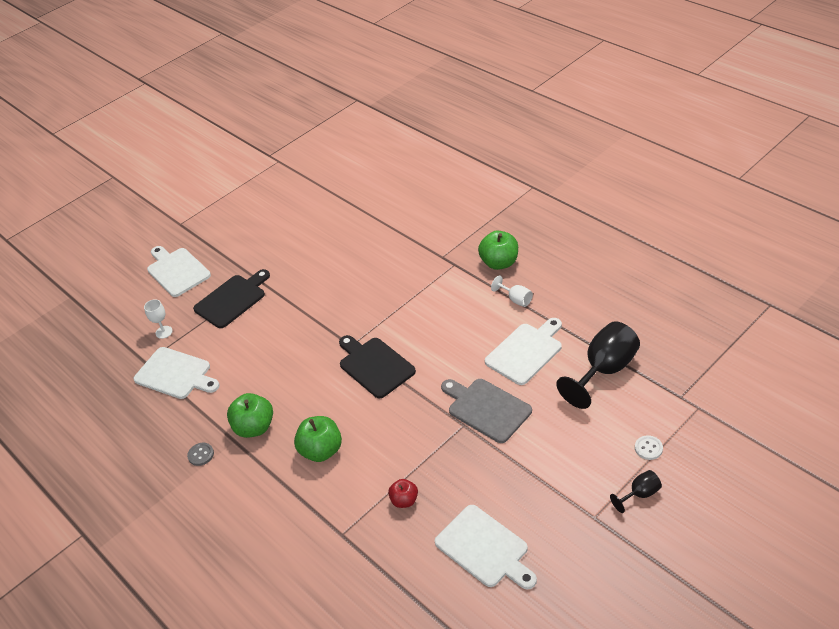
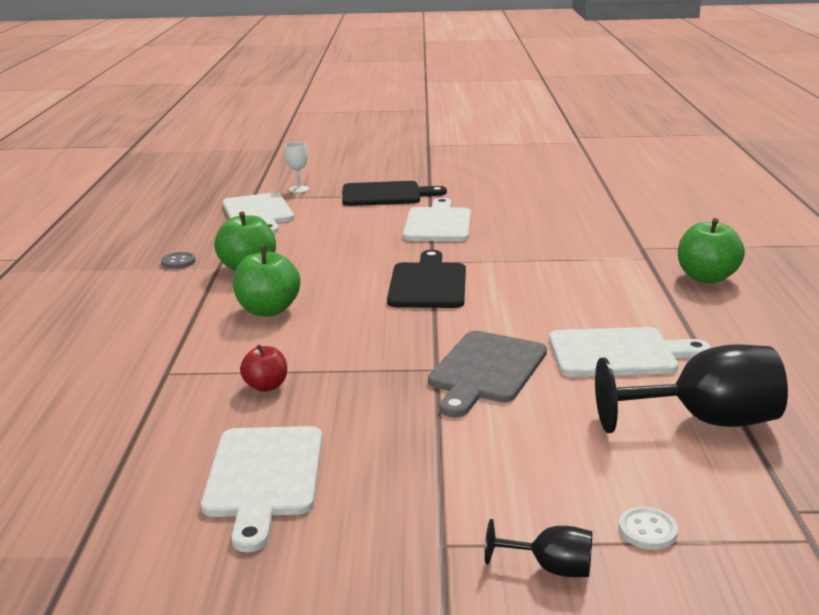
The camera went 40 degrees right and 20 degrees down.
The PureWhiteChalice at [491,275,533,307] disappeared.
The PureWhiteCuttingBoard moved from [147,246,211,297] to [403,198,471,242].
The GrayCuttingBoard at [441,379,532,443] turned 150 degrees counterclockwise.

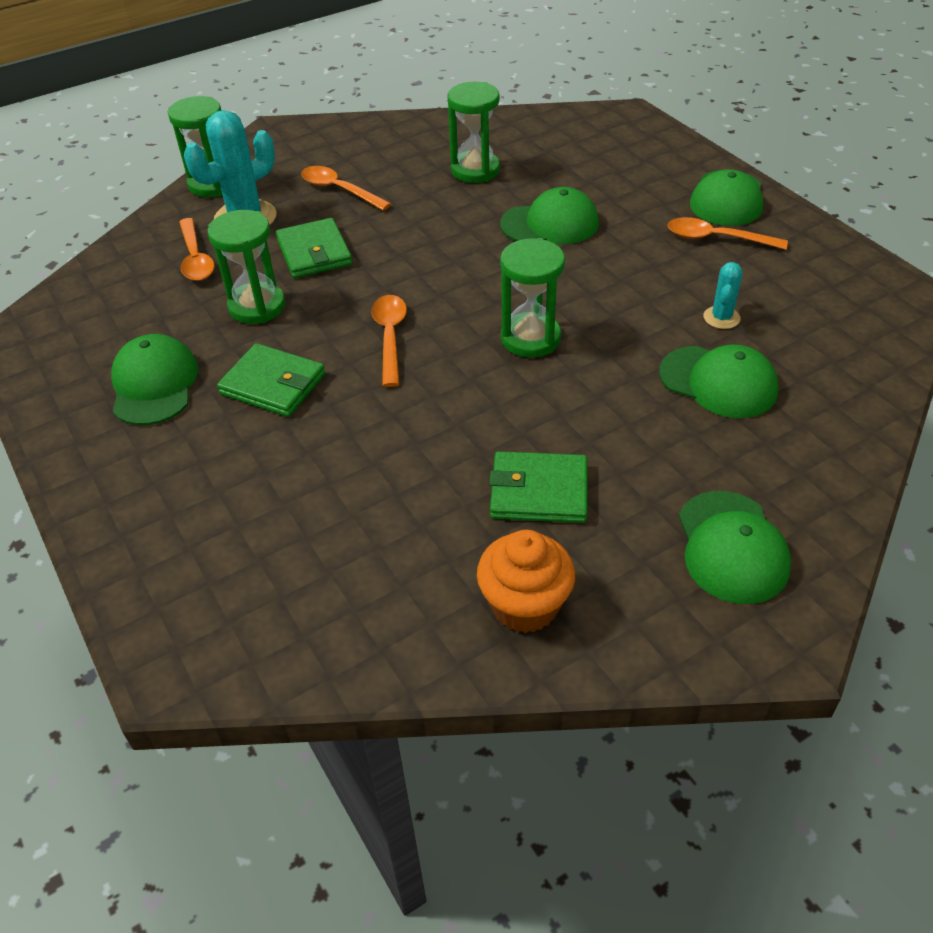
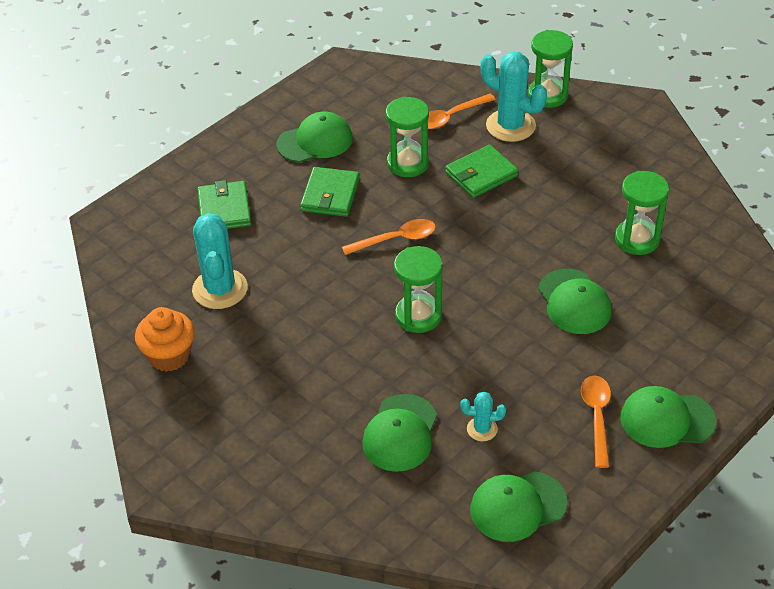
The camera went 75 degrees right and 0 degrees up.
The BrightOrangeTablespoon at [301,166,391,211] disappeared.
The TealCactus at [192,213,248,309] appeared.
The LeafGreenBillfold moved from [489,451,587,523] to [197,180,251,229].
The LeafGreenBaseballCap moved from [679,491,791,604] to [470,471,567,542].

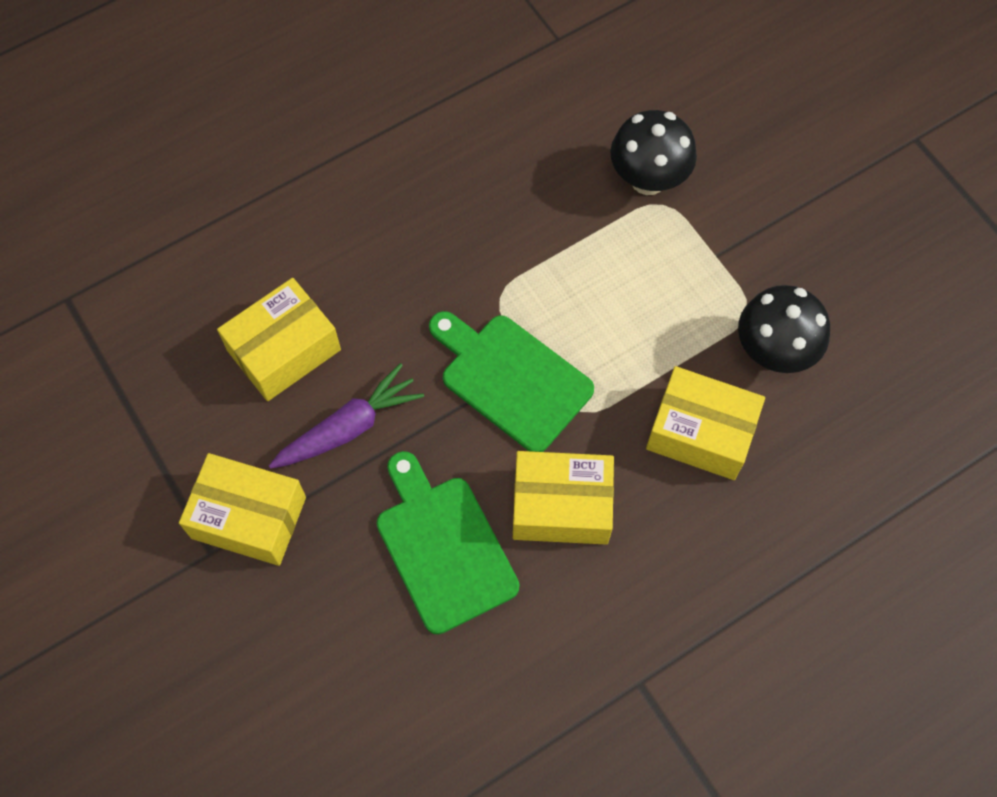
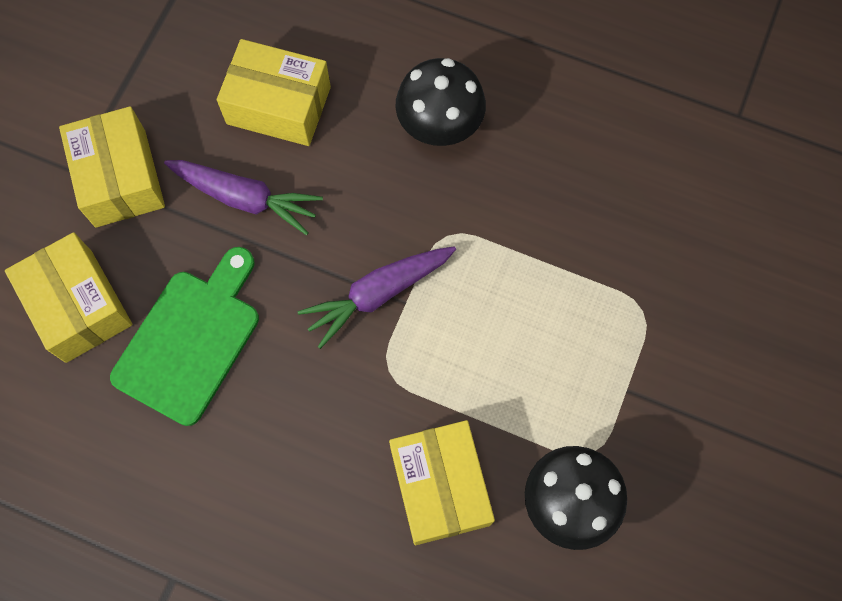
The camera went 55 degrees right and 5 degrees up.
The YellowPackage moved from [513,451,614,545] to [5,232,133,363].
The EbonyFungus moved from [610,110,697,195] to [395,58,486,146].
The LeafGreenCuttingBoard at [429,311,594,452] was replaced by the PurpleRootVegetable at [298,246,456,349].

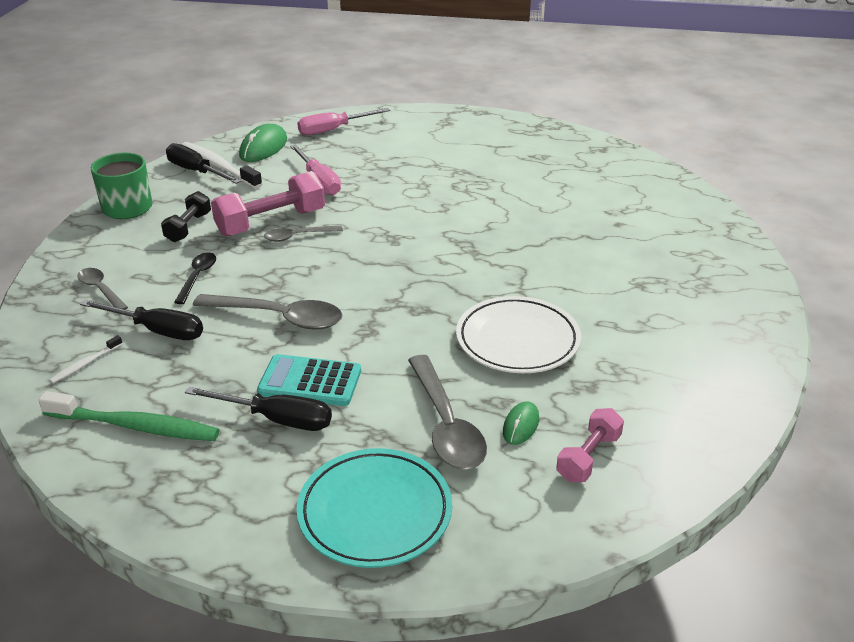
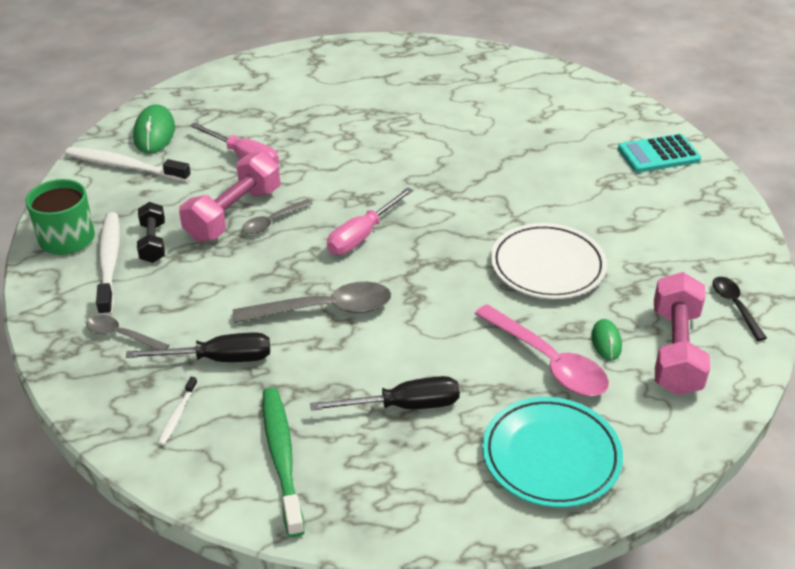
The camera went 25 degrees left and 5 degrees up.
The EbonyHandScrewdriver at [166,143,241,184] disappeared.
The PureWhiteToothBrush at [96,212,120,316] appeared.
The EbonyTablespoon moved from [174,252,216,304] to [713,277,767,341].
The TealAddingMachine moved from [257,354,361,406] to [618,134,701,173].
The PinkHandScrewdriver moved from [297,108,390,135] to [327,187,413,255].
The GrayTablespoon at [408,355,487,469] became the PinkTablespoon at [475,304,609,396].
The LeafGreenToothBrush at [38,391,220,441] turned 90 degrees counterclockwise.
The PinkDumbbell at [556,408,624,482] changed to 1.70 times the size.

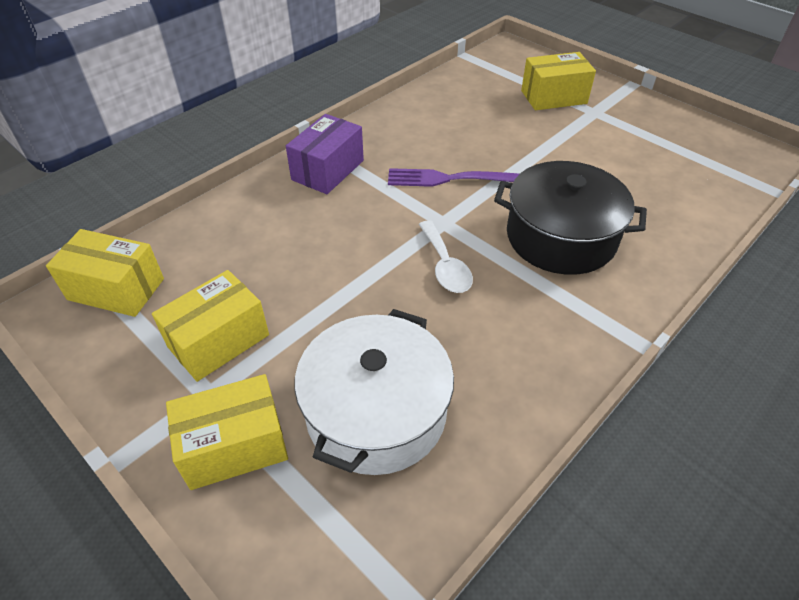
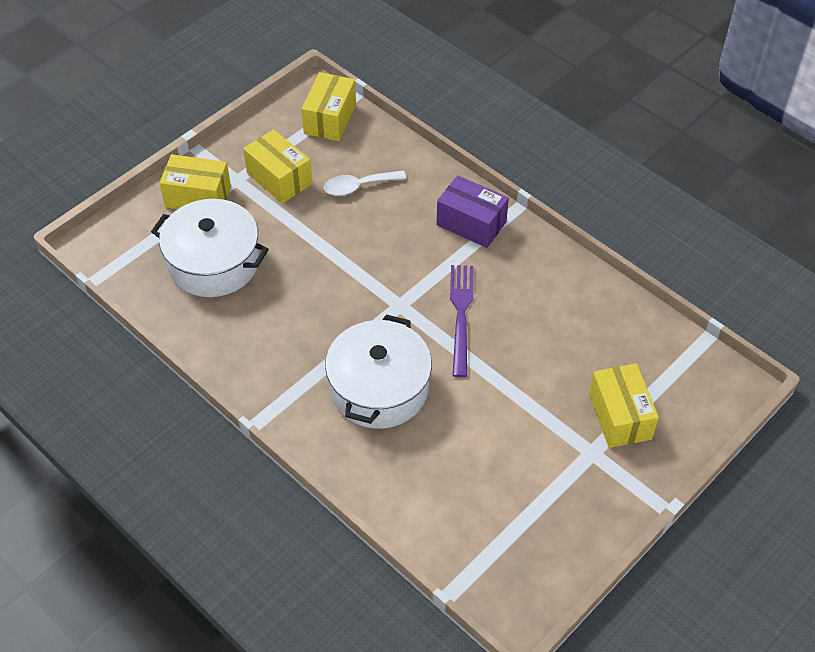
The camera went 90 degrees right and 5 degrees up.
The PureWhiteTablespoon moved from [419,220,473,293] to [324,170,406,196].
The EbonyStockpot at [494,161,647,275] became the PureWhiteStockpot at [325,314,432,429].
The YellowPackage at [166,374,288,490] turned 60 degrees counterclockwise.

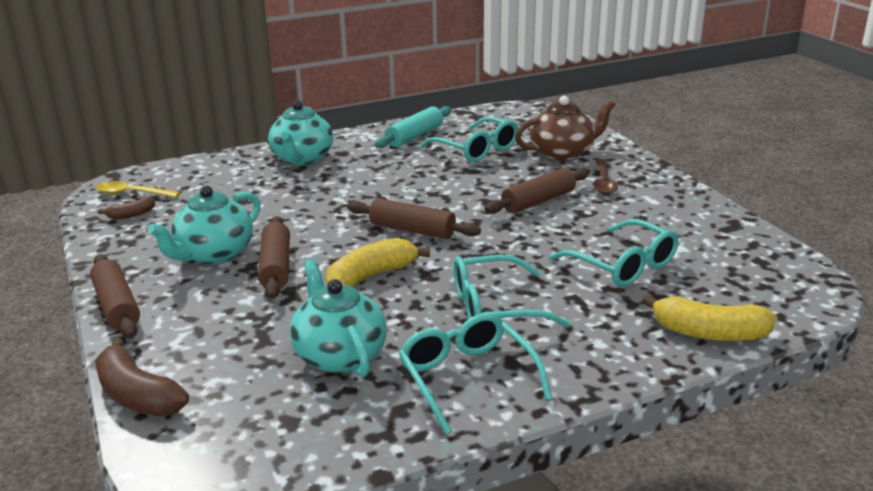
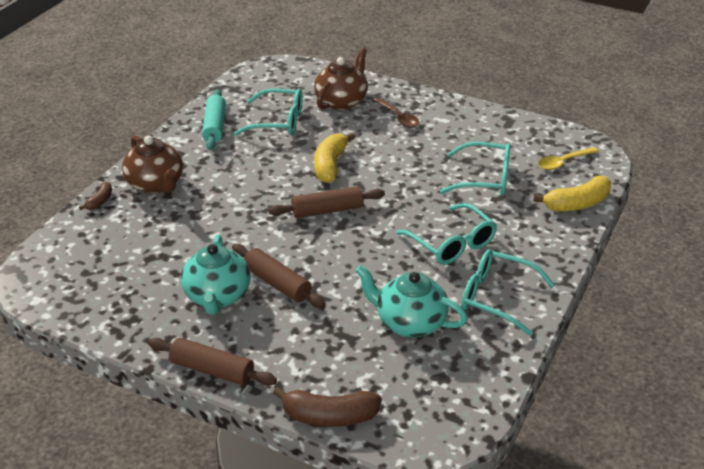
The camera went 40 degrees left and 10 degrees up.
The DarkBrownDoughRoller at [485,168,590,214] disappeared.
The YellowTablespoon moved from [96,181,180,198] to [538,147,599,170].
The DarkBrownBanana moved from [98,197,155,220] to [79,182,112,210].
The YellowBanana moved from [326,238,430,287] to [314,133,355,183].
The TealTeaPot at [268,100,333,166] became the DarkBrownTeaPot at [122,135,183,193].
The TealGlasses at [454,255,570,327] turned 75 degrees counterclockwise.

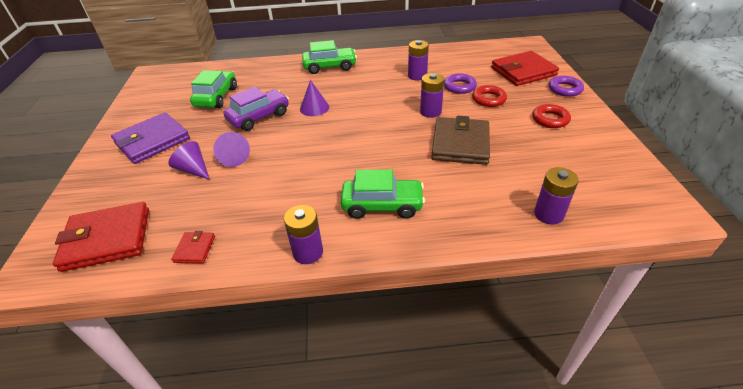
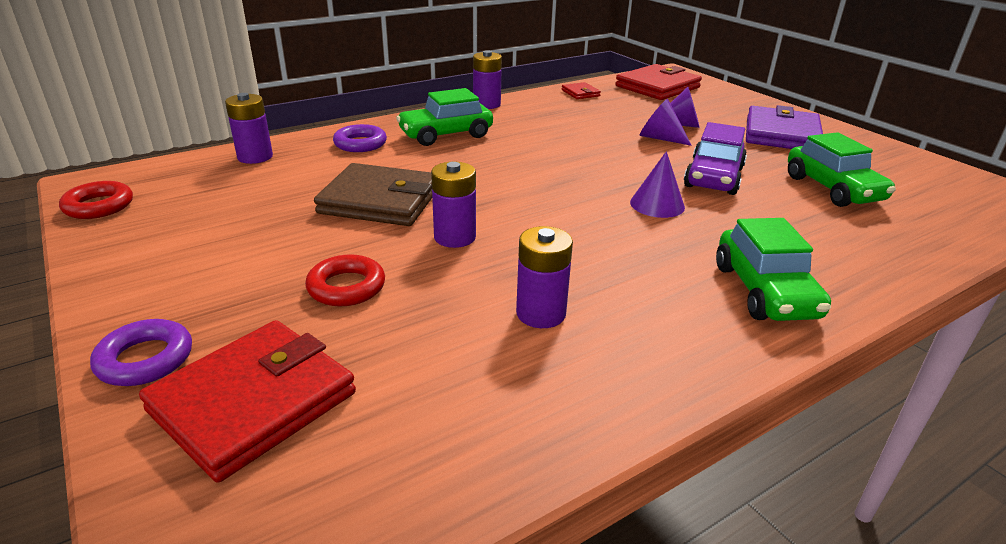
The camera went 150 degrees right and 10 degrees down.
The PurpleHoop moved from [444,73,477,94] to [333,124,387,152].
The ScarletHoop moved from [532,104,571,128] to [59,181,133,219].
The LeafGreenToyCar at [302,40,357,74] turned 60 degrees counterclockwise.
The DarkBrownBillfold at [431,116,490,165] turned 60 degrees counterclockwise.

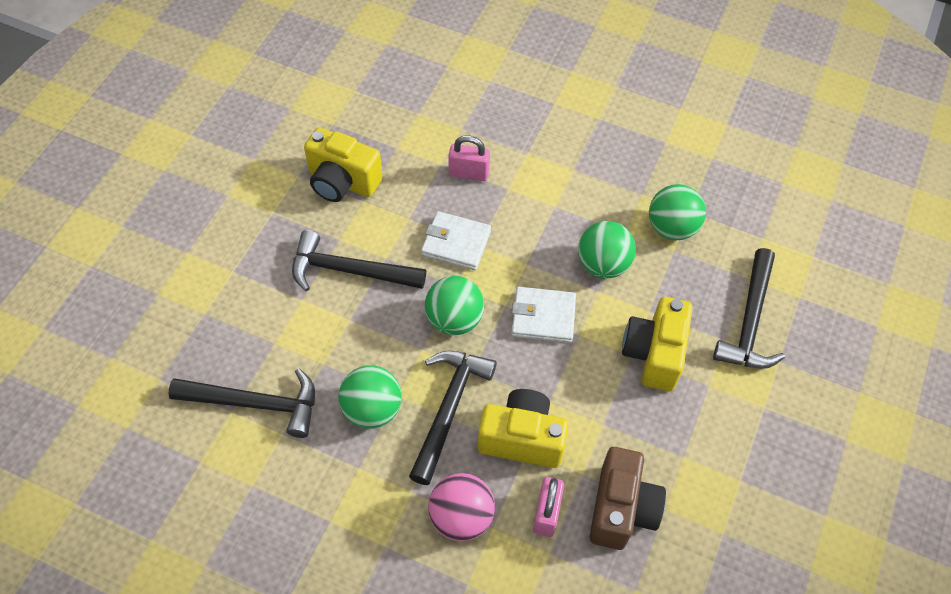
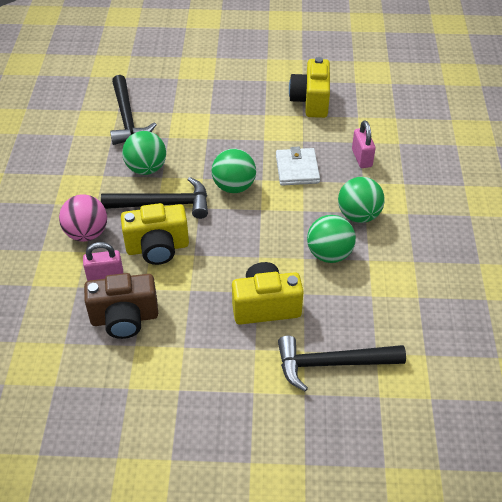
The camera went 70 degrees right and 10 degrees down.
The EbonyCarpenter'sHammer at [292,230,426,291] disappeared.
The PureWhiteBillfold at [511,287,576,343] disappeared.
The LeafGreenBall moved from [649,184,706,240] to [338,177,385,223].
The YellowCompactCamera at [478,389,568,468] turned 90 degrees clockwise.

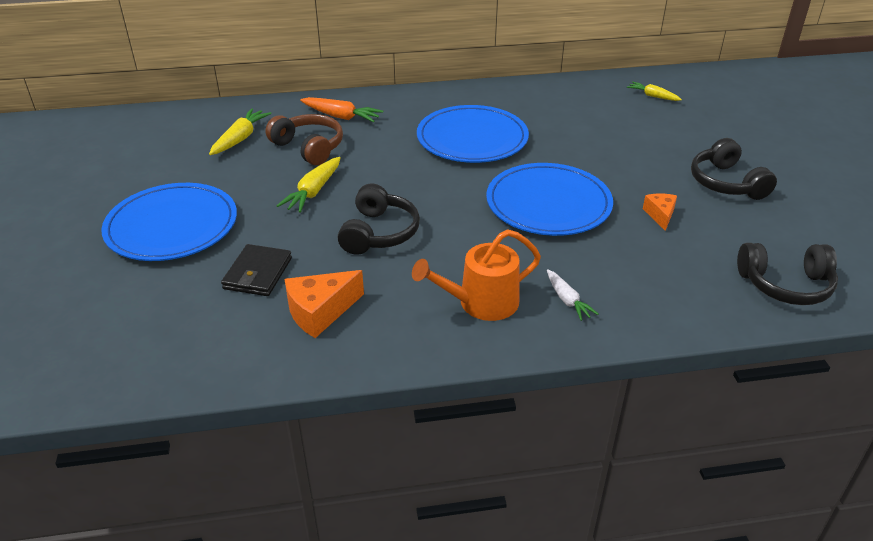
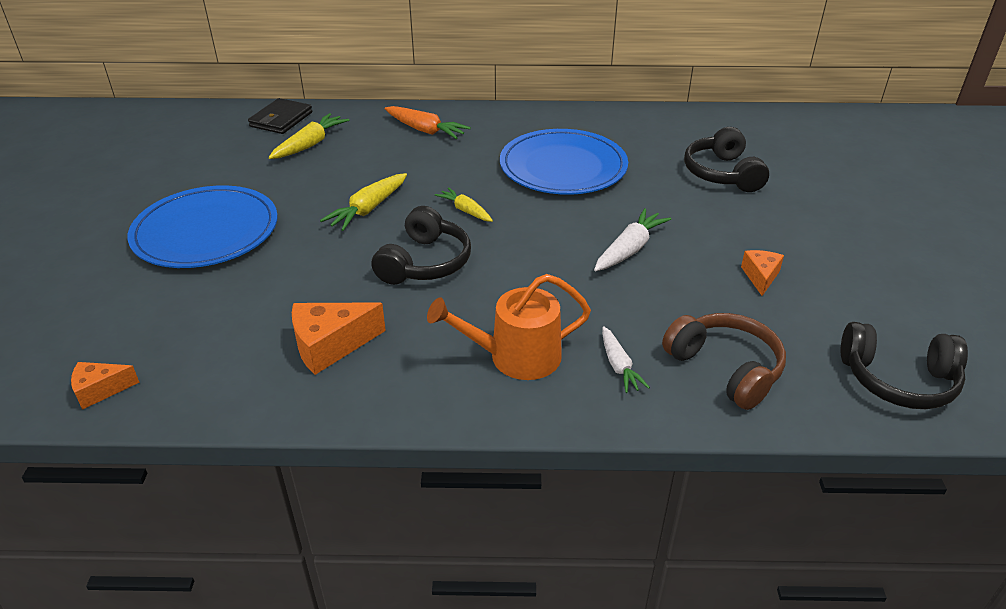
The camera went 10 degrees right and 0 degrees up.
The BrightOrangeCheeseWedge at [71,362,140,410] appeared.
The EbonyBillfold moved from [221,244,292,296] to [248,98,312,134].
The DarkBrownOverEarHeadphones moved from [266,114,343,165] to [662,313,786,410].
The YellowRootVegetable moved from [627,82,682,101] to [435,187,493,222].
The EbonyOverEarHeadphones moved from [691,138,777,200] to [684,127,769,192].
The CobaltDinnerPlate at [486,163,613,236] was replaced by the PureWhiteRootVegetable at [594,208,671,271].

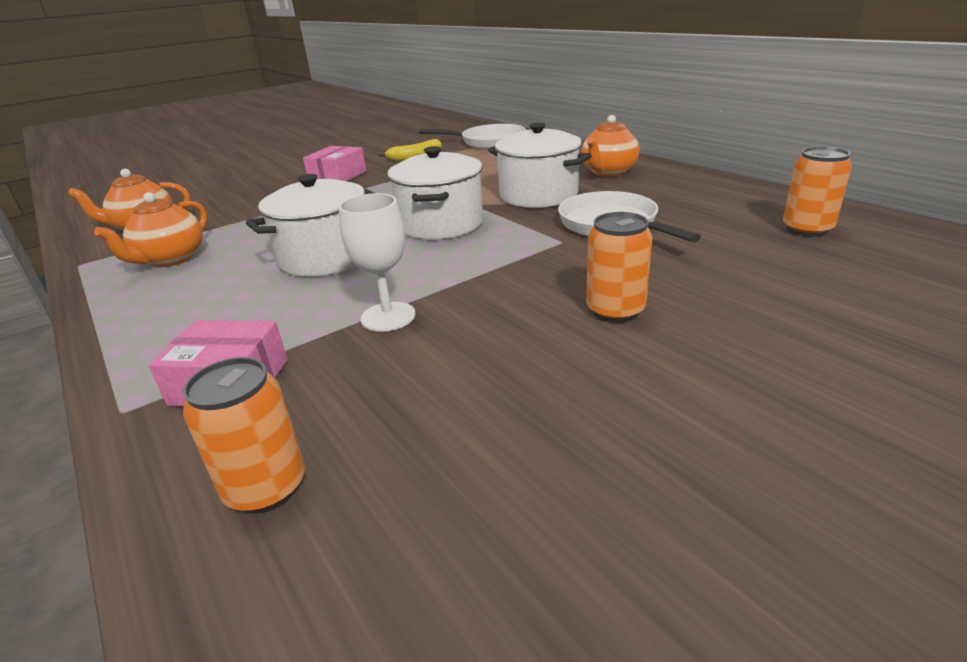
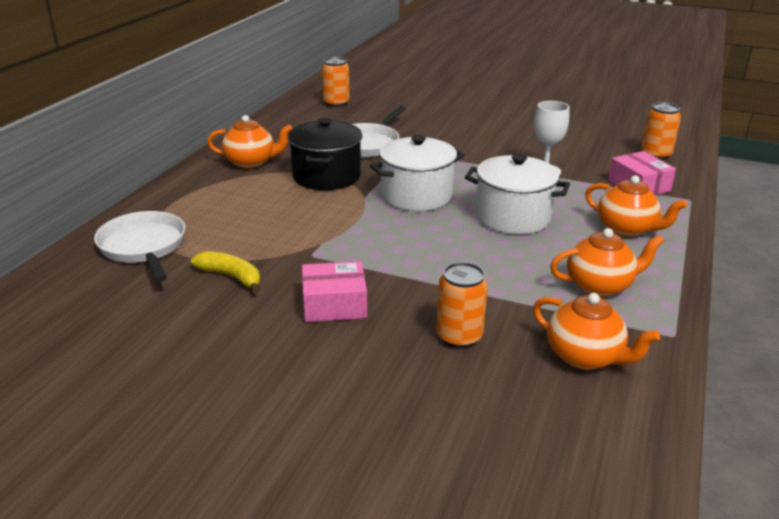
The camera went 125 degrees left and 0 degrees up.
The BrightOrangeTeaPot at [585,175,687,237] appeared.
The BrightOrangeCan moved from [586,212,653,323] to [436,262,488,348].
The PureWhiteStockpot at [488,123,592,208] became the EbonyStockpot at [288,118,362,190].

